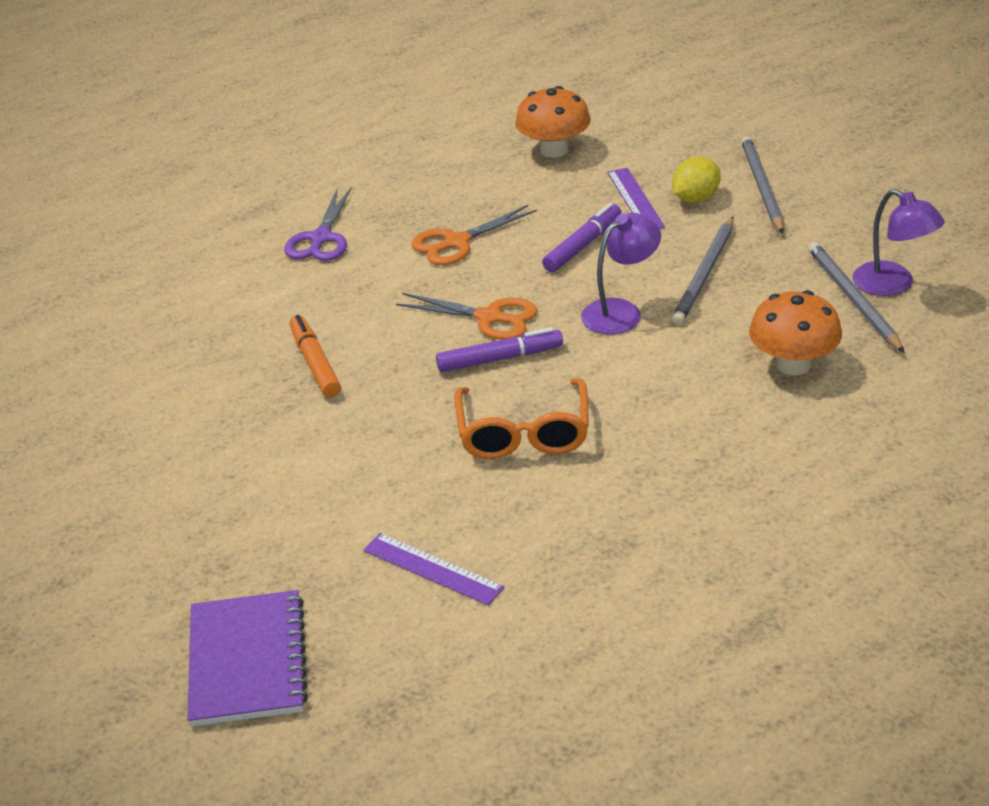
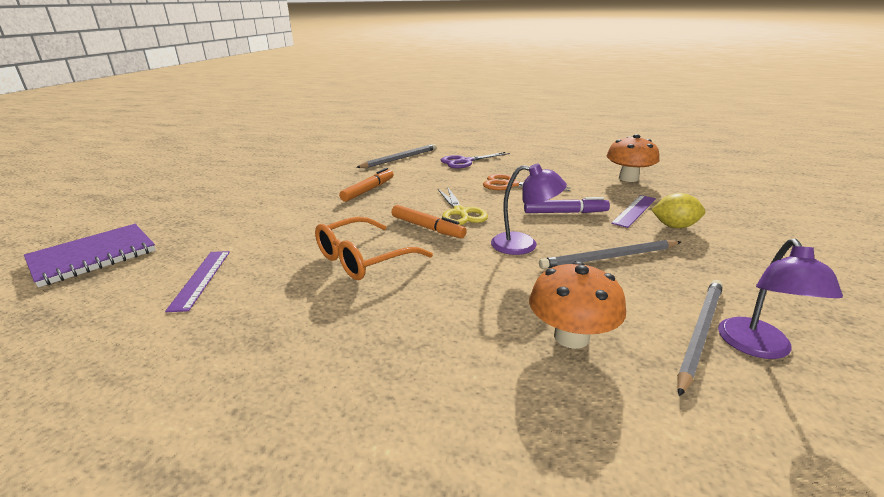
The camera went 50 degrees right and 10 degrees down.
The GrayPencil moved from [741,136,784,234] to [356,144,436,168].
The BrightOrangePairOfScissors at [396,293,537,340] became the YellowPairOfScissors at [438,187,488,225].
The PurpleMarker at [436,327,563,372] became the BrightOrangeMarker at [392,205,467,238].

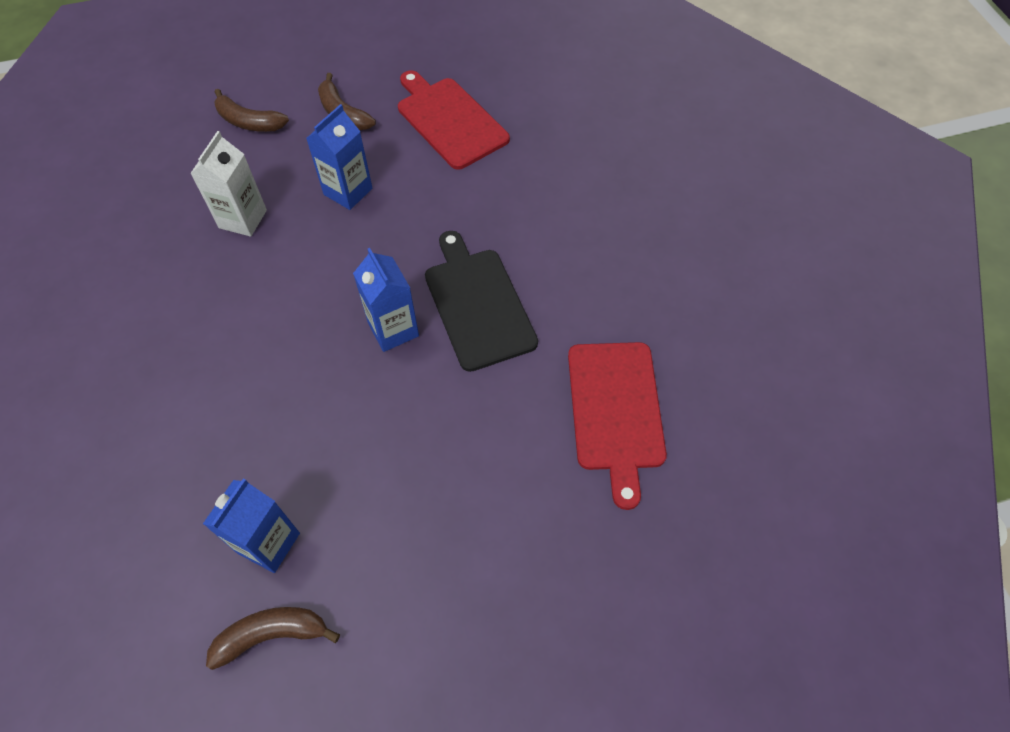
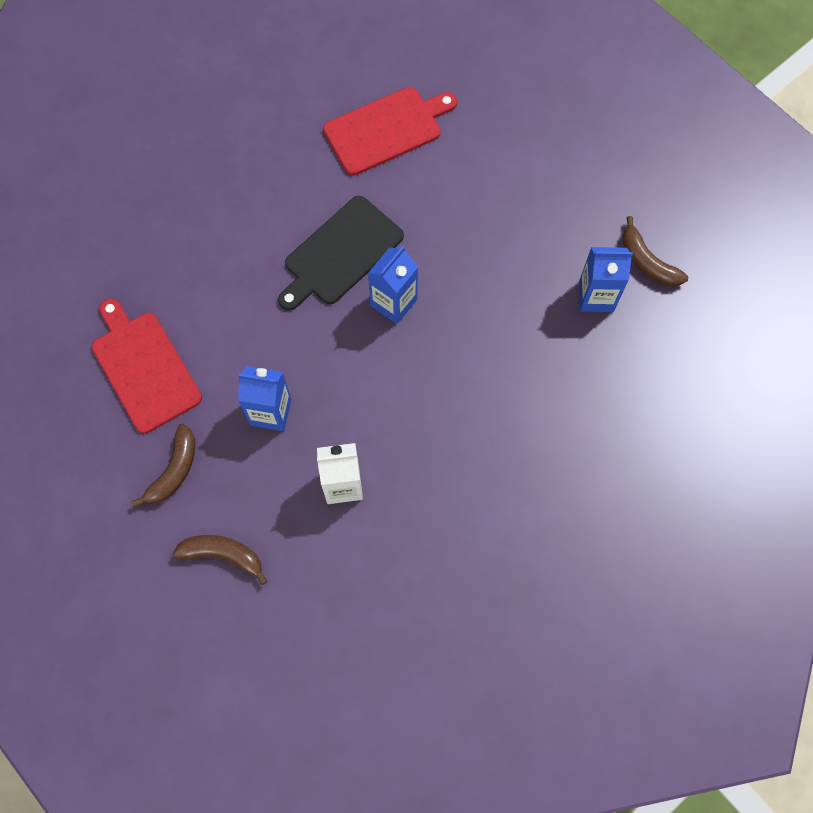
The camera went 115 degrees left and 10 degrees up.
The DarkBrownBanana at [214,89,289,132] turned 75 degrees counterclockwise.
The ScarletCuttingBoard at [398,70,510,170] turned 120 degrees clockwise.

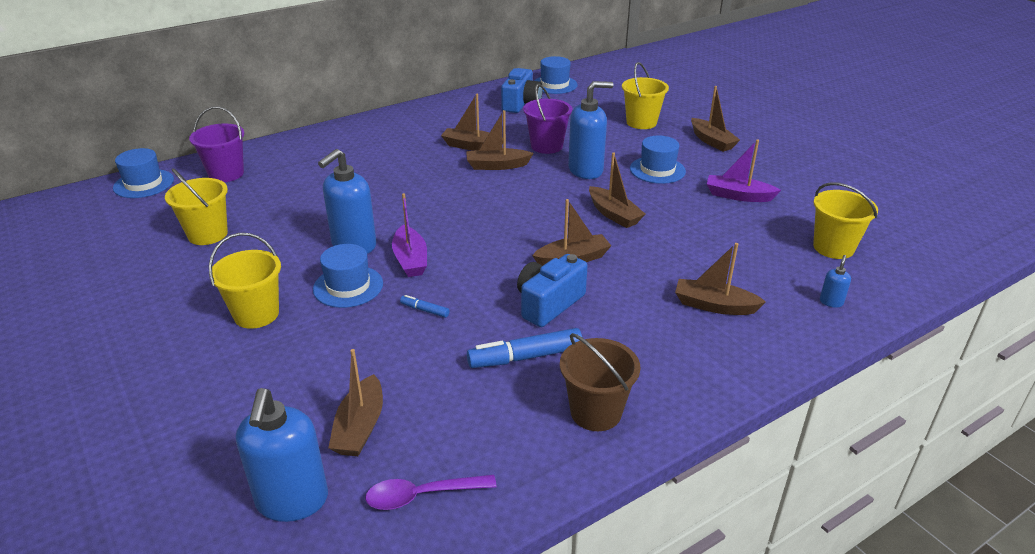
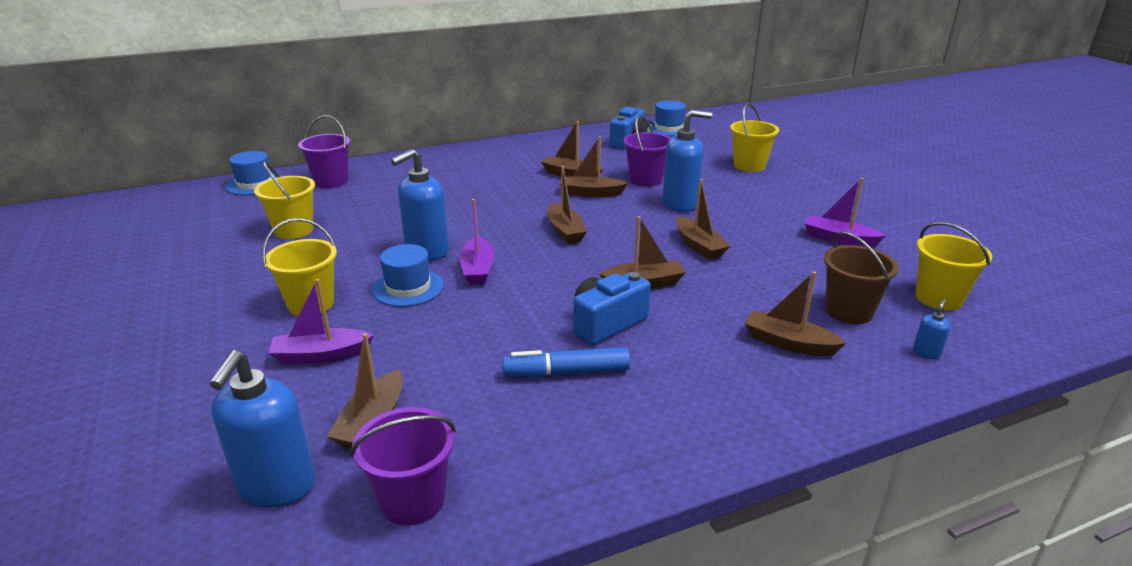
The camera went 10 degrees right and 5 degrees down.
The CobaltMarker at [400,295,450,318] disappeared.
The CobaltHat at [630,135,686,184] disappeared.
The PurpleBoat at [269,279,374,364] appeared.
The DarkBrownSandBucket moved from [560,333,641,431] to [824,231,899,324].
The DarkBrownBoat moved from [691,86,740,152] to [547,166,587,244].
The PurpleTablespoon at [365,475,497,510] was replaced by the PurpleSandBucket at [350,407,456,526].

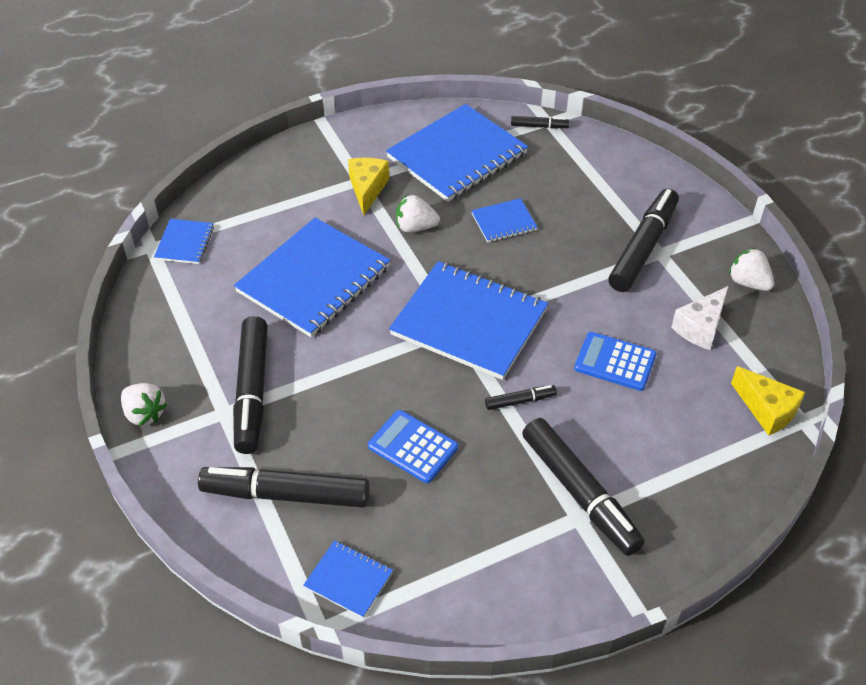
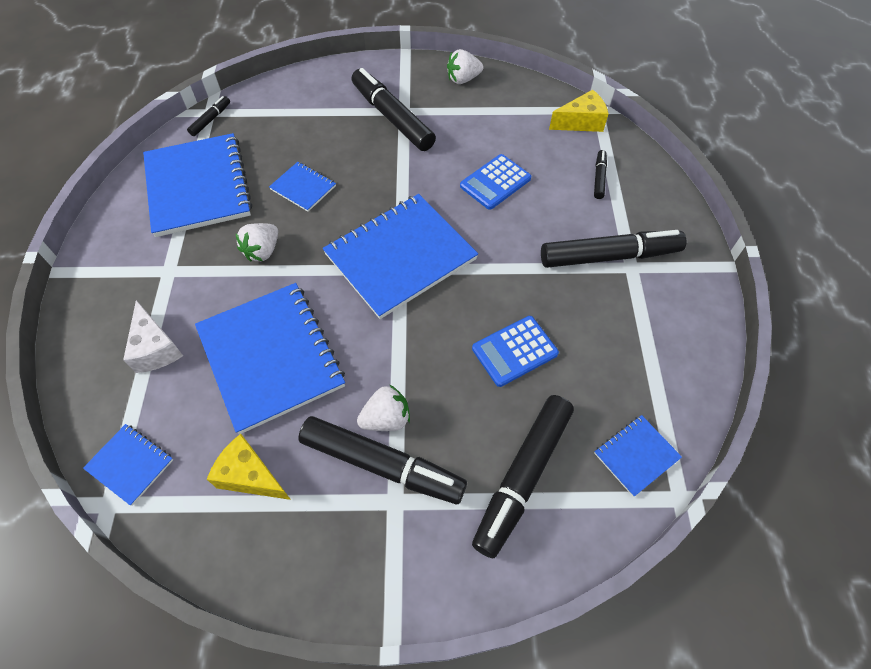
The camera went 65 degrees left and 10 degrees up.
The PureWhiteBerry moved from [121,383,167,426] to [357,384,410,431].
The YellowCheeseWedge moved from [348,158,389,216] to [207,434,291,500].
The EbonyMarker moved from [485,385,557,410] to [594,150,607,199].
The PureWhiteCheeseWedge moved from [671,286,729,350] to [123,300,183,373].
The CobaltExerciseBook at [471,198,538,242] turned 60 degrees counterclockwise.

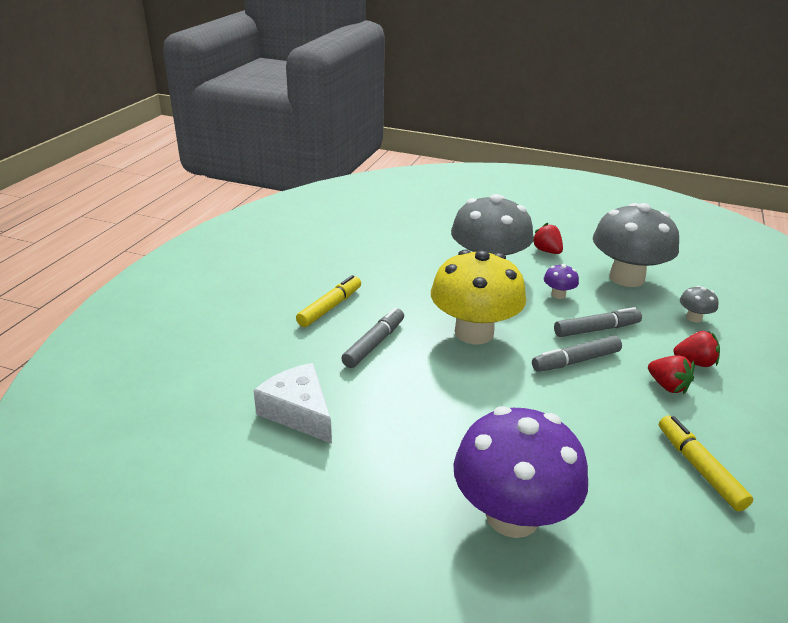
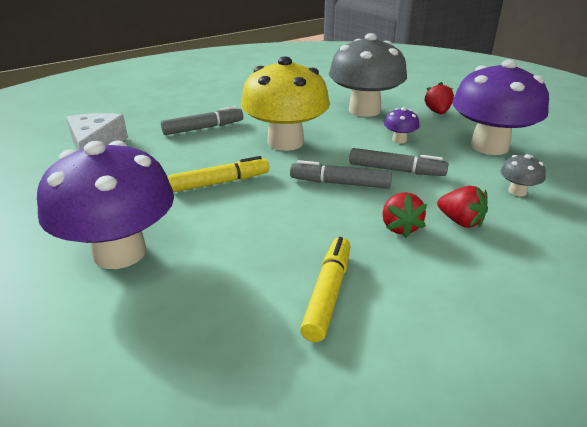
The camera went 35 degrees right and 0 degrees up.
The YellowMarker moved from [296,275,361,327] to [168,156,269,192].
The GrayFungus at [593,203,679,287] became the PurpleFungus at [452,59,549,155].

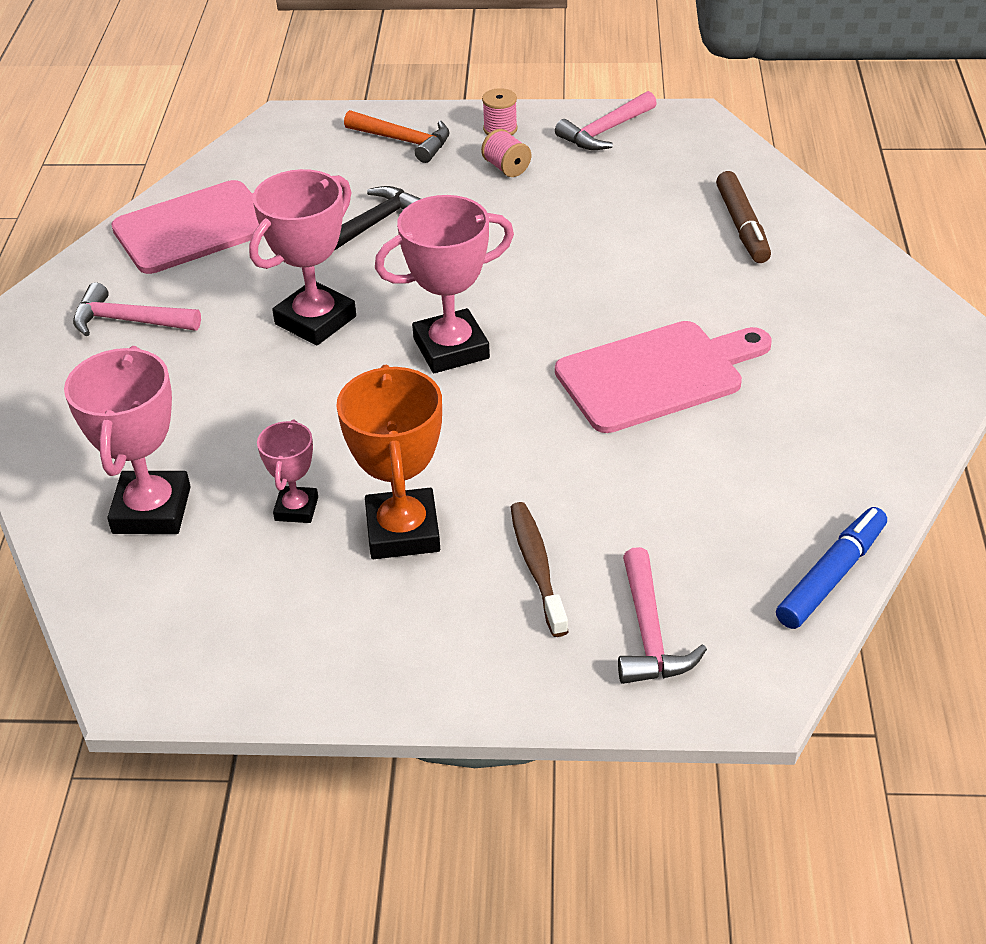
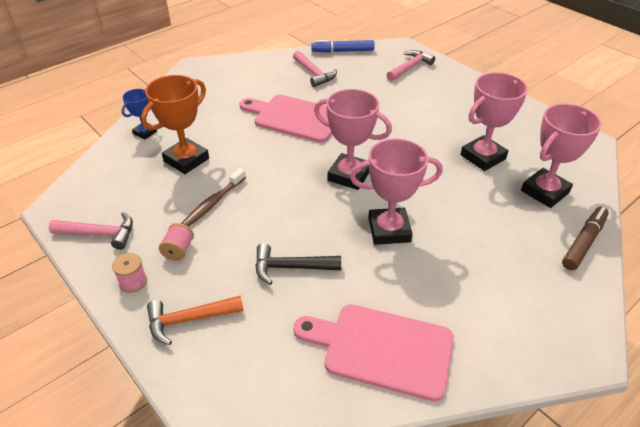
The camera went 135 degrees left and 0 degrees up.
The CobaltPrizeCup at [122,89,157,140] appeared.
The PinkCarpenter'sHammer moved from [73,283,201,336] to [293,51,337,87].
The BrightOrangePrizeCup moved from [336,365,442,559] to [141,75,209,174].
The DarkBrownToothBrush moved from [510,502,569,637] to [182,168,246,227].
The DarkBrownMarker moved from [716,171,771,263] to [562,207,609,270].
The BrightOrangeCarpenter'sHammer at [344,110,450,163] turned 90 degrees counterclockwise.
The PinkPrizeCup at [257,419,318,523] changed to 1.81 times the size.

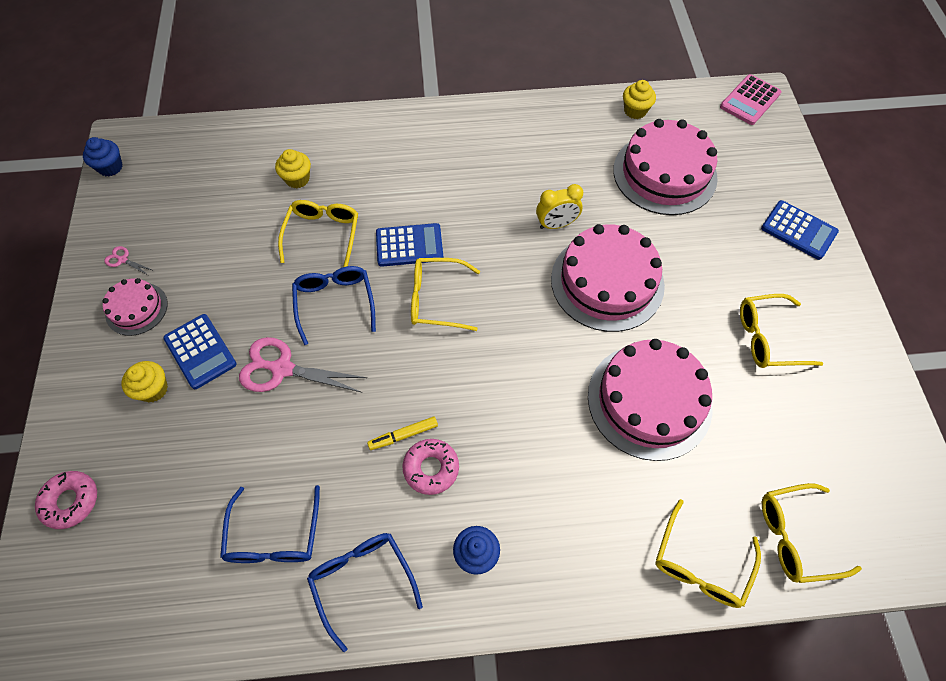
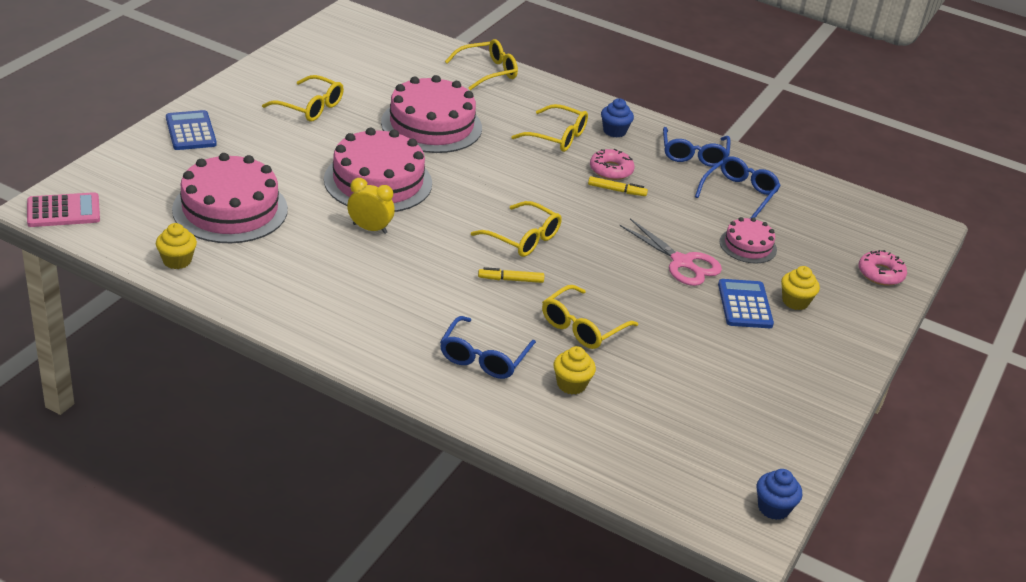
The camera went 150 degrees left and 25 degrees down.
The PinkPairOfScissors at [104,246,154,275] disappeared.
The PinkGateau moved from [102,278,168,336] to [720,217,777,263].
The CobaltGlasses moved from [292,266,376,345] to [440,316,536,379].
The YellowGlasses moved from [762,483,862,583] to [511,104,588,152].
The CobaltAddingMachine at [376,223,443,267] was replaced by the YellowMarker at [478,267,544,283].

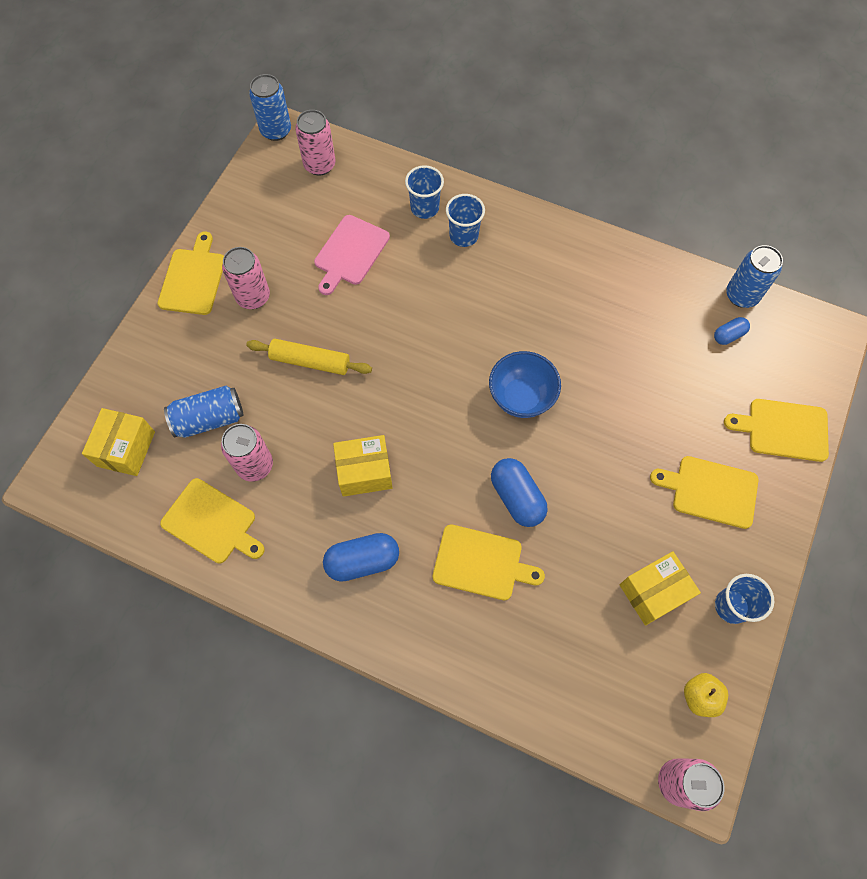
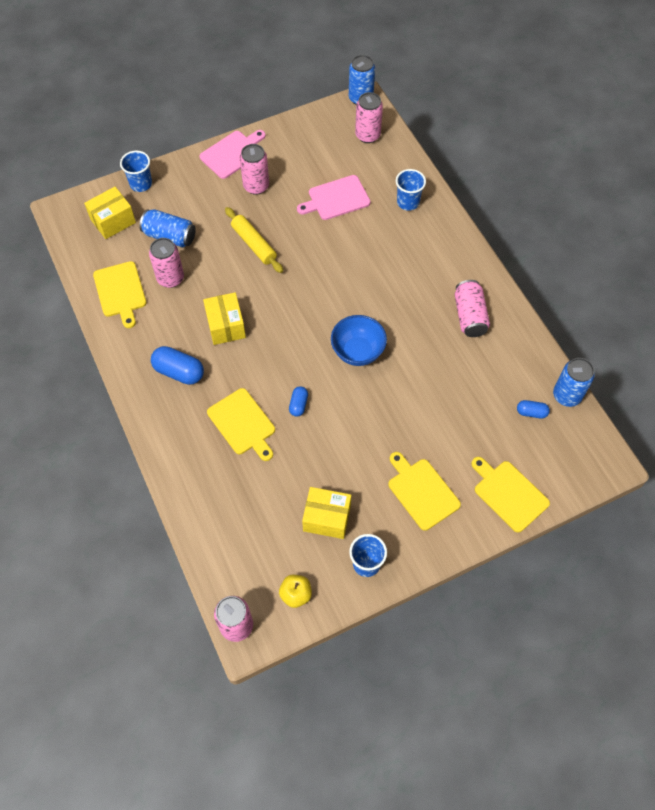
The camera went 40 degrees right and 5 degrees down.
The PinkCan at [455,280,490,337] appeared.
The CobaltTumbler moved from [446,194,485,247] to [120,151,152,192].
The YellowCuttingBoard at [158,232,224,315] became the PinkCuttingBoard at [199,130,266,179].
The YellowPackage at [333,435,393,497] turned 45 degrees clockwise.
The CobaltCapsule at [491,458,548,527] changed to 0.56 times the size.

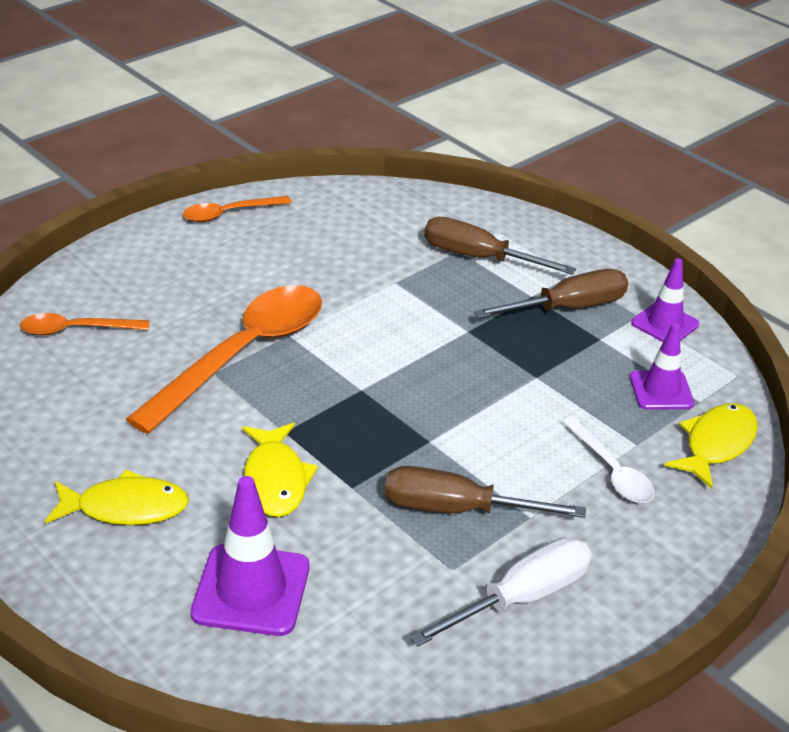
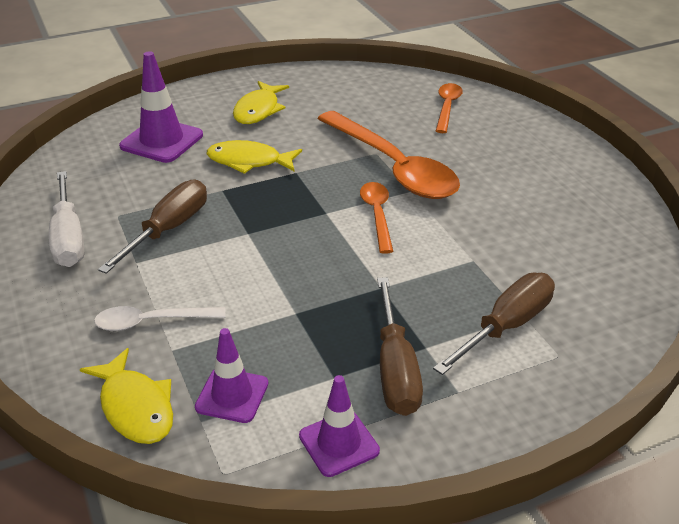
The camera went 110 degrees right and 0 degrees up.
The BrightOrangeTablespoon moved from [183,196,292,222] to [360,182,393,254].

